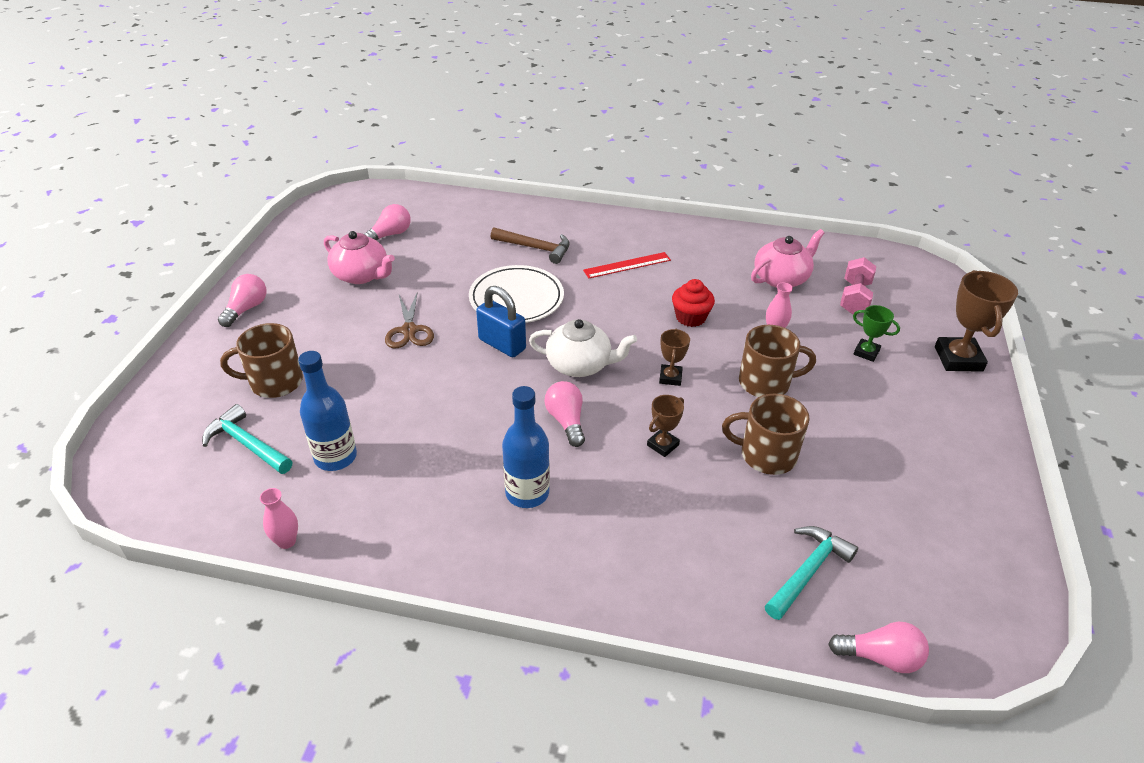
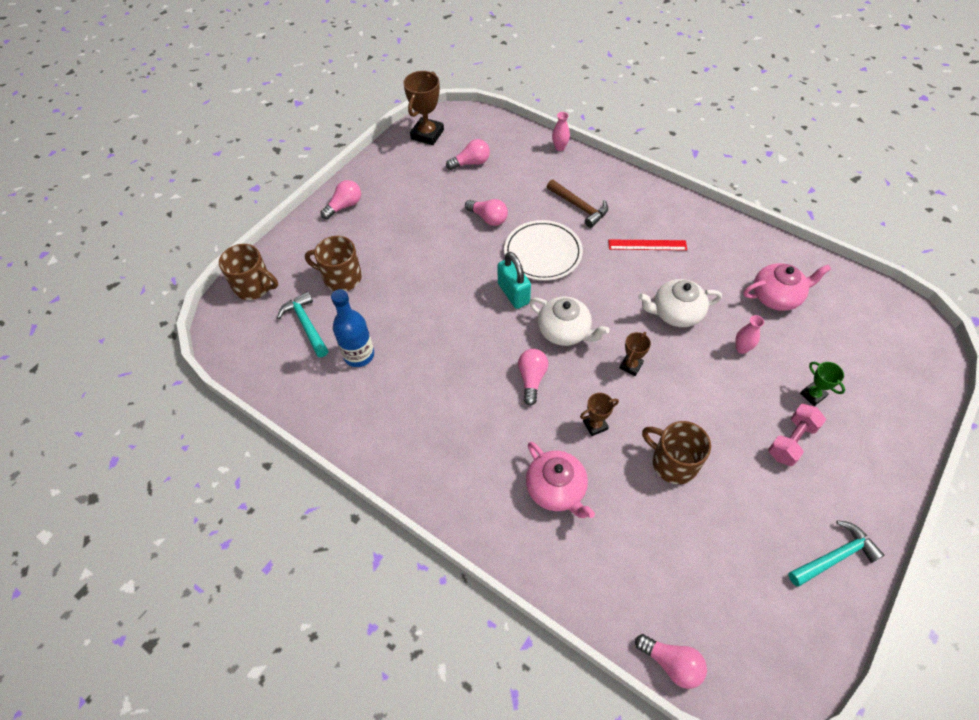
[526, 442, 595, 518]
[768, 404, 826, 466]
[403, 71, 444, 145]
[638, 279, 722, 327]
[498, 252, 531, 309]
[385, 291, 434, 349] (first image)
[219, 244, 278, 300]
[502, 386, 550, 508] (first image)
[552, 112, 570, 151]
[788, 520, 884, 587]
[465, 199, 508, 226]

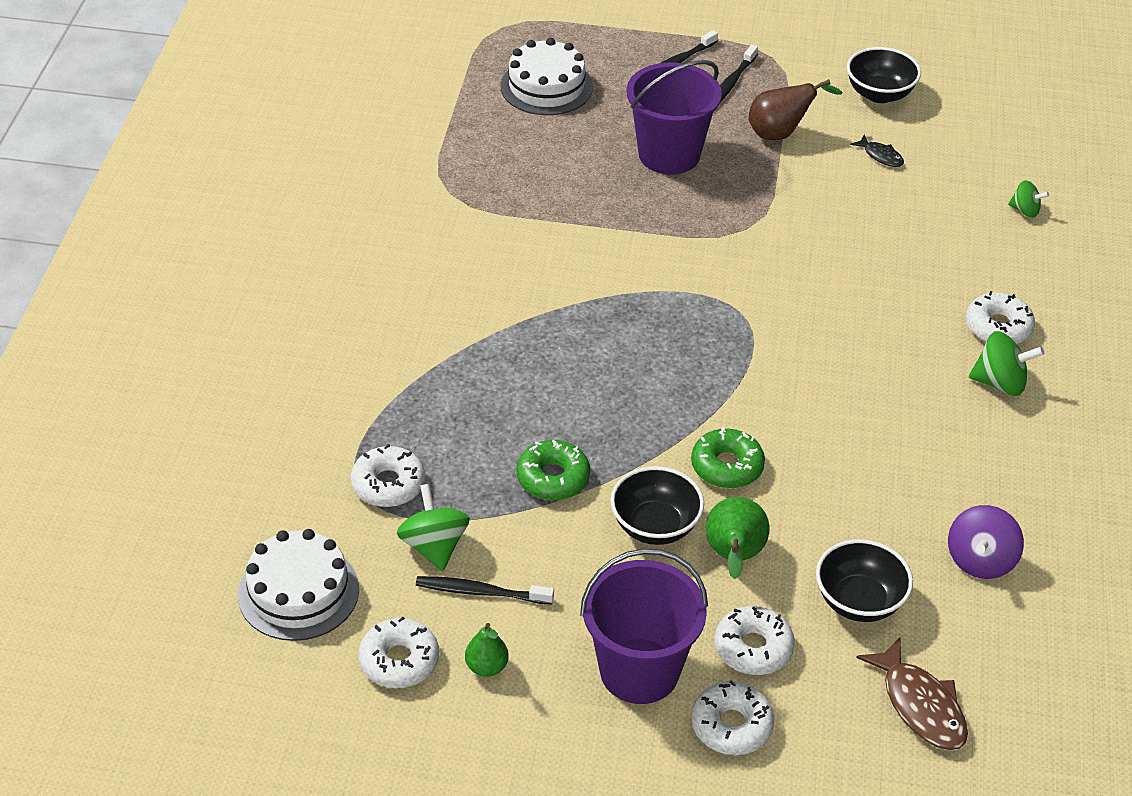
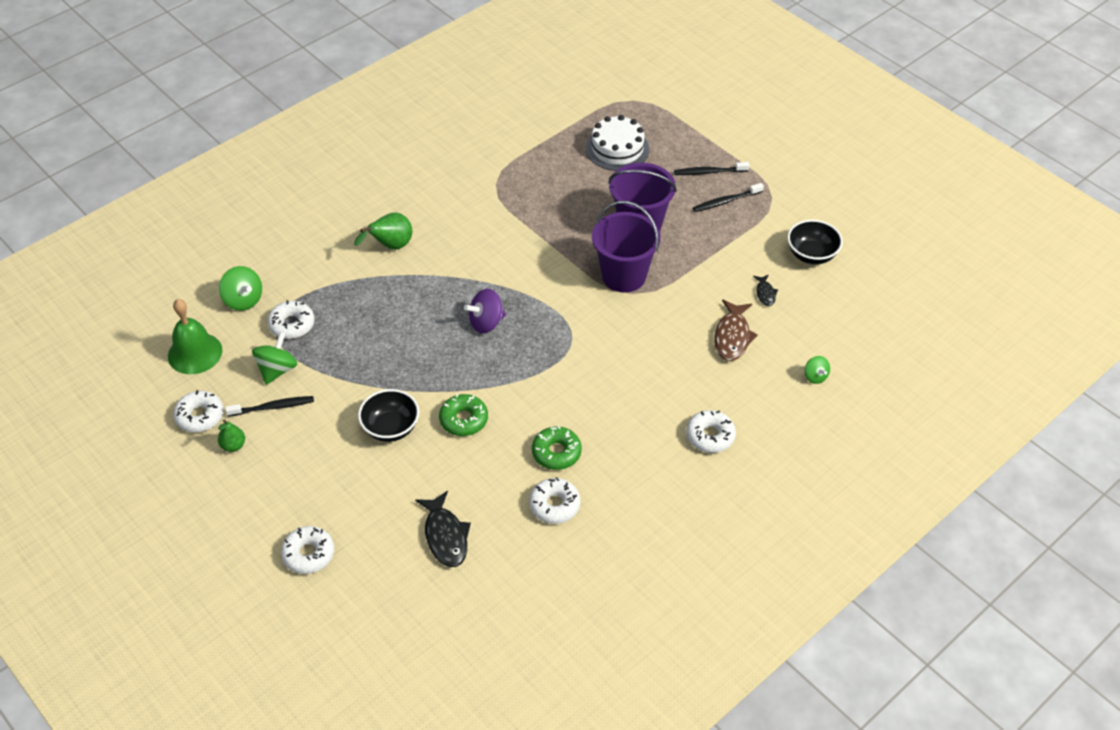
[749, 79, 842, 140] (first image)
[219, 266, 262, 311]
[532, 426, 582, 470]
[354, 213, 412, 250]
[464, 289, 506, 333]
[168, 299, 222, 374]
[415, 491, 471, 567]
[592, 201, 661, 293]
[225, 396, 314, 417]
[529, 477, 580, 524]
[714, 299, 758, 361]

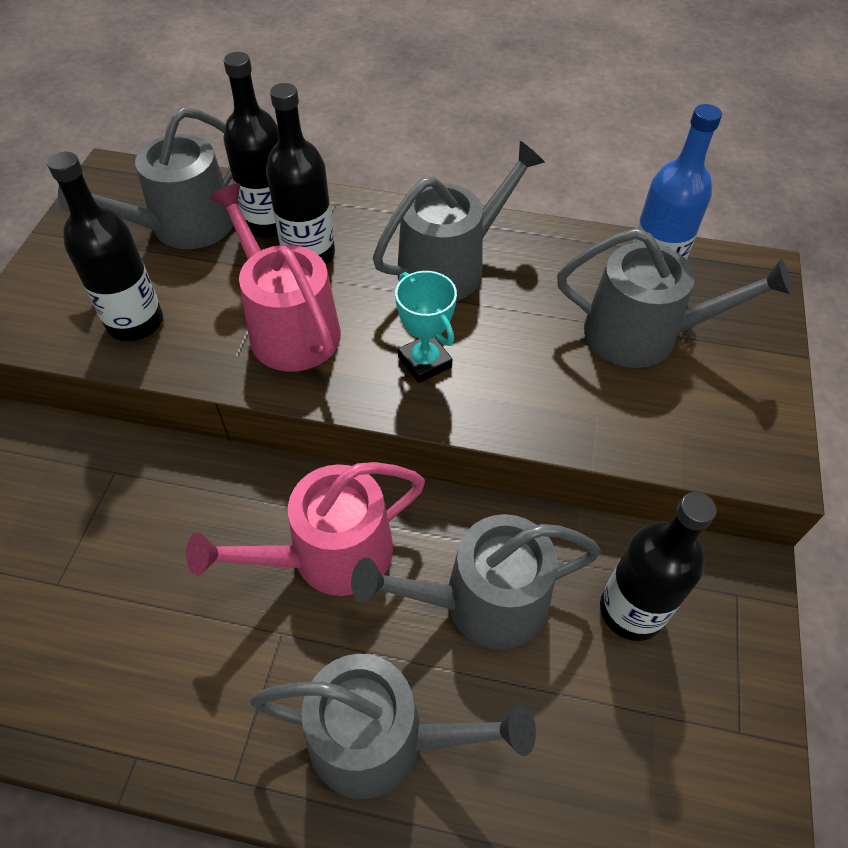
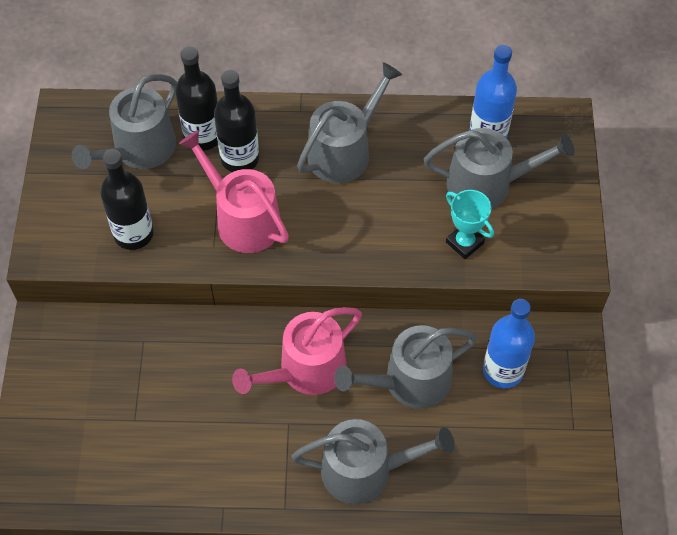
[446, 190, 494, 259]
[483, 299, 535, 389]

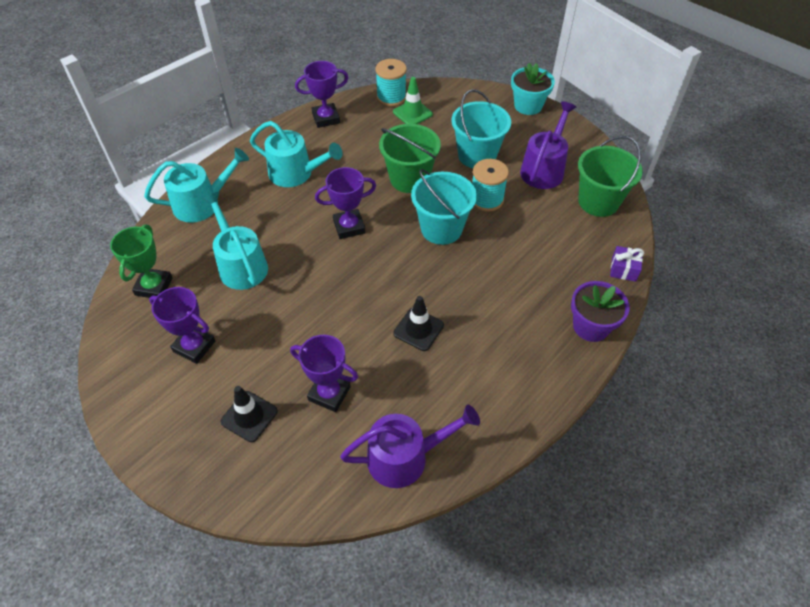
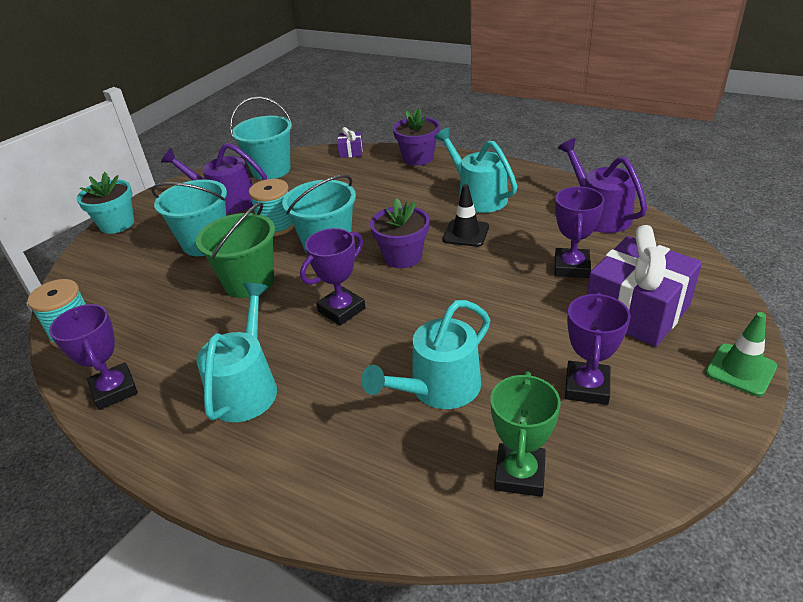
[705, 312, 777, 396]
[230, 97, 292, 180]
[434, 127, 518, 213]
[300, 228, 366, 326]
[491, 372, 561, 497]
[587, 225, 702, 347]
[370, 198, 429, 268]

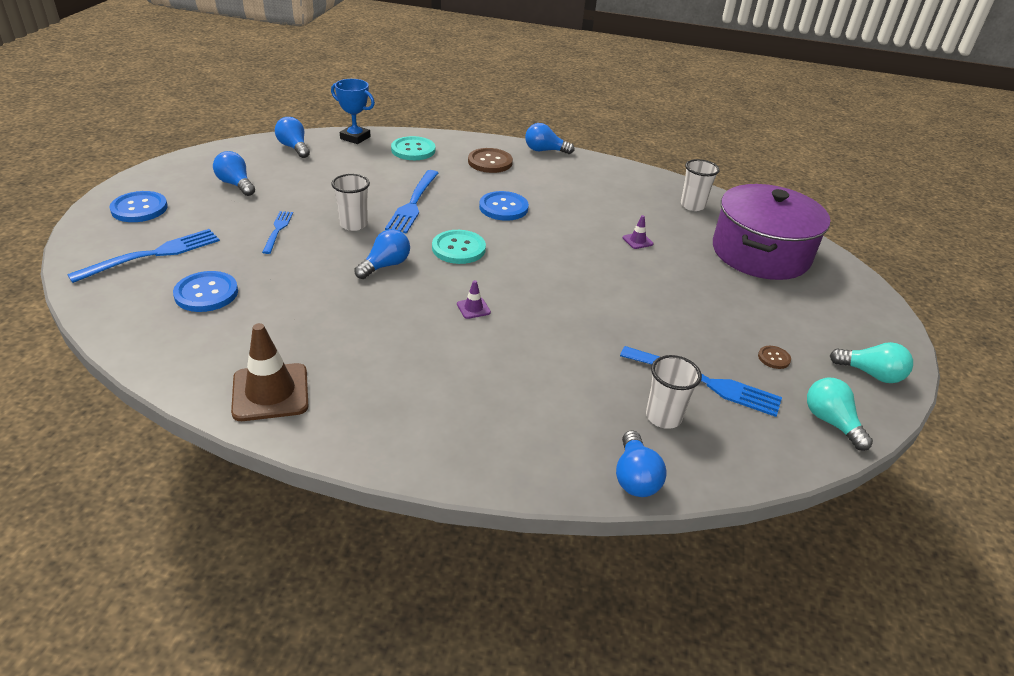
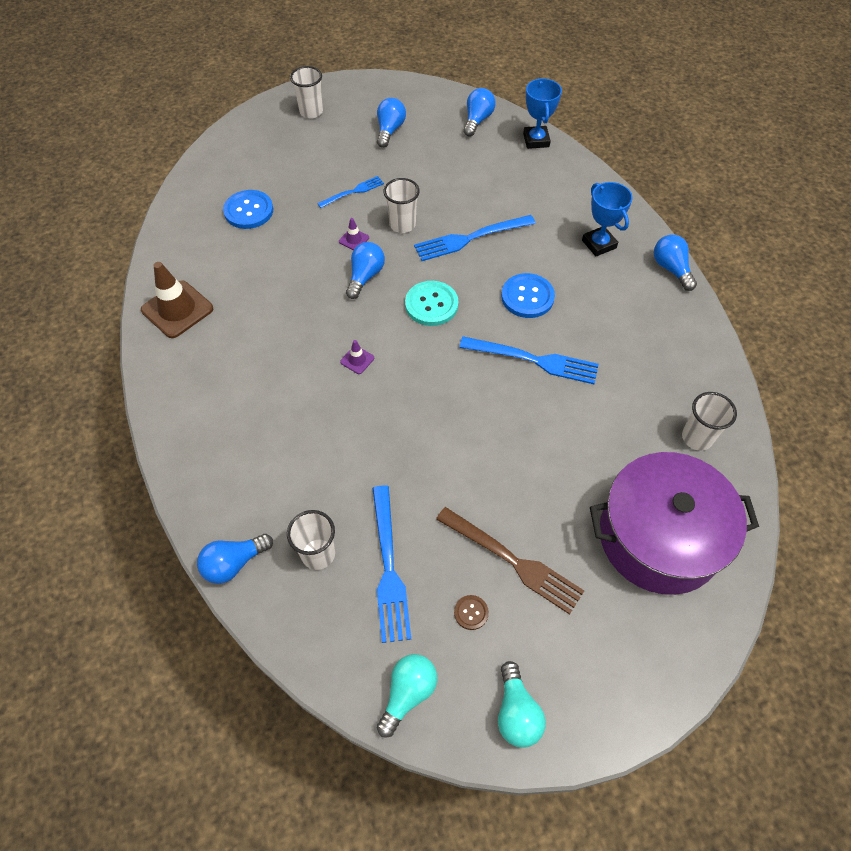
[391, 136, 435, 160] (first image)
[582, 182, 633, 257]
[290, 66, 323, 119]
[339, 218, 369, 250]
[459, 336, 599, 384]
[346, 242, 385, 299]
[436, 507, 584, 615]

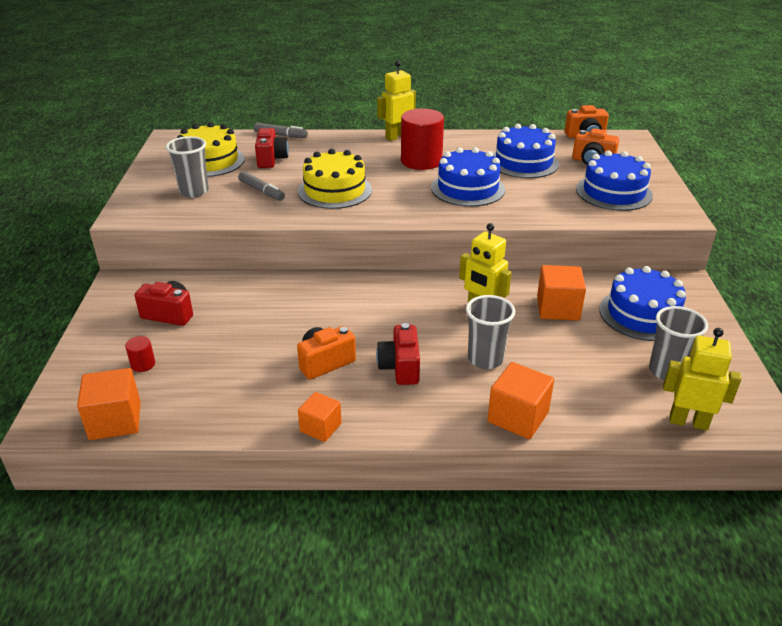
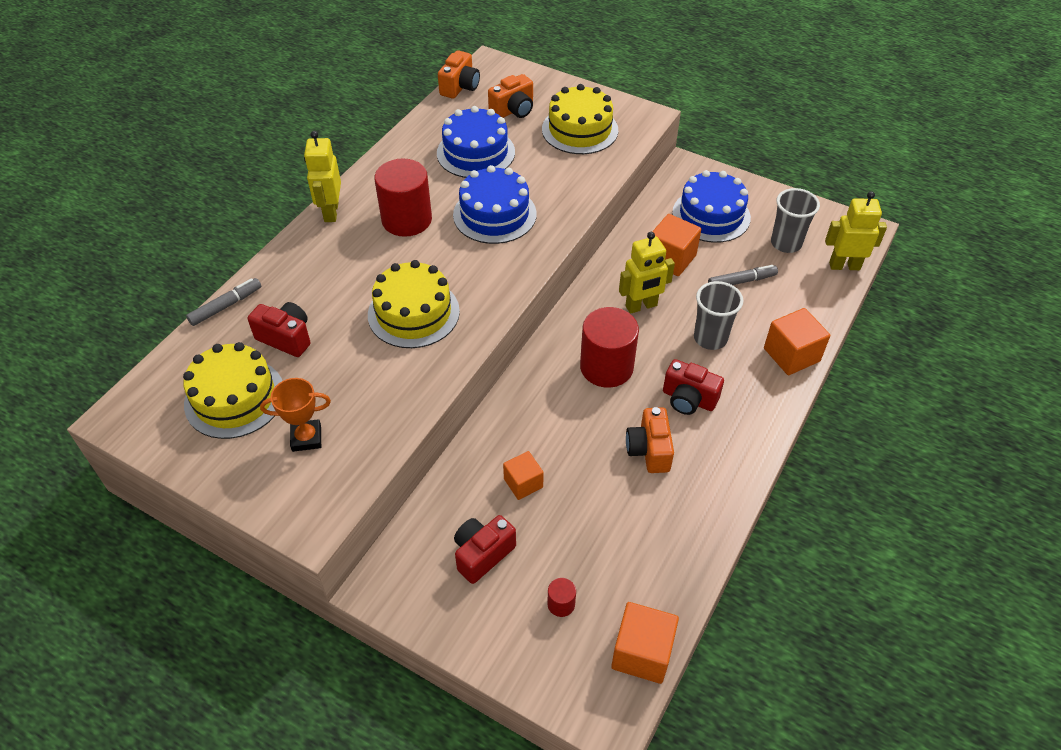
[260, 378, 331, 452]
[542, 84, 618, 154]
[708, 265, 778, 285]
[825, 191, 887, 270]
[503, 451, 544, 500]
[580, 307, 639, 388]

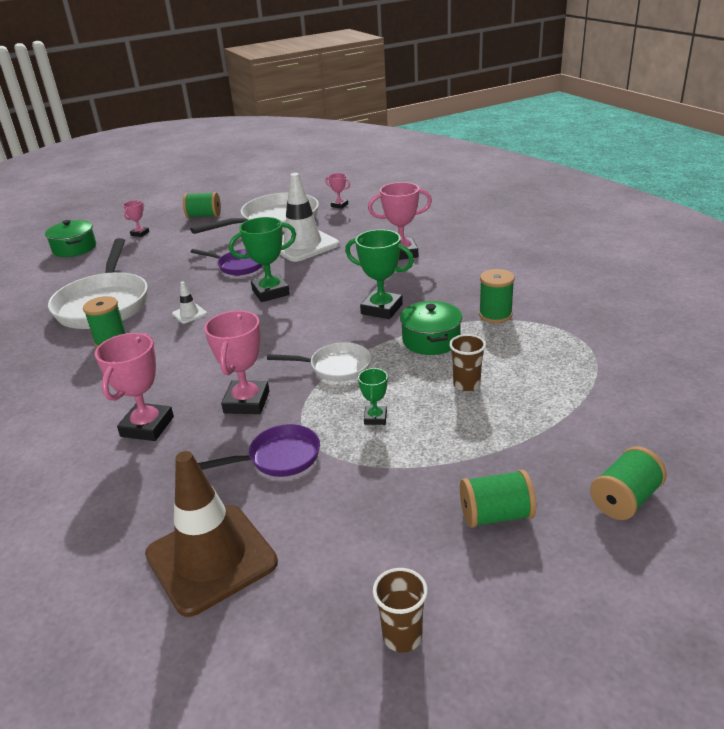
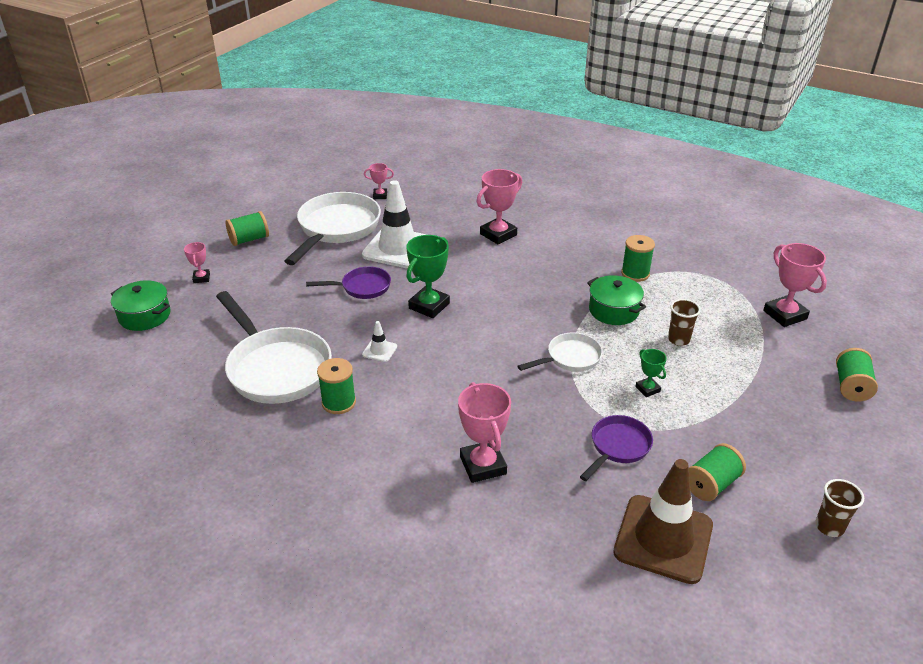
[345, 229, 414, 319] (first image)
[763, 243, 827, 327]
[689, 443, 746, 501]

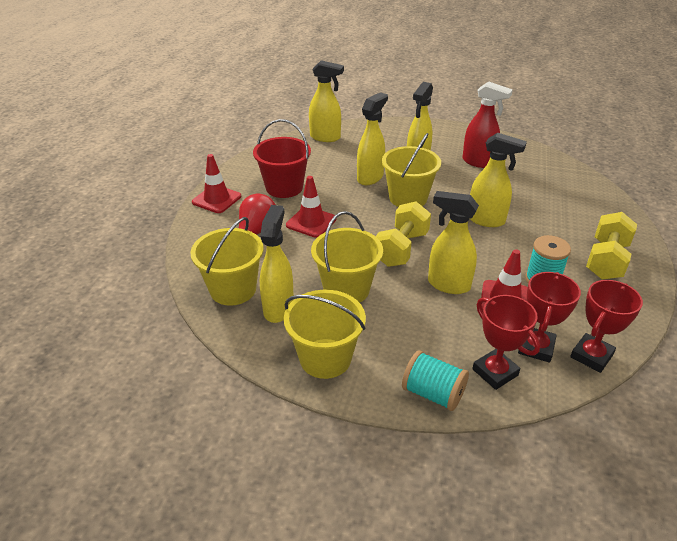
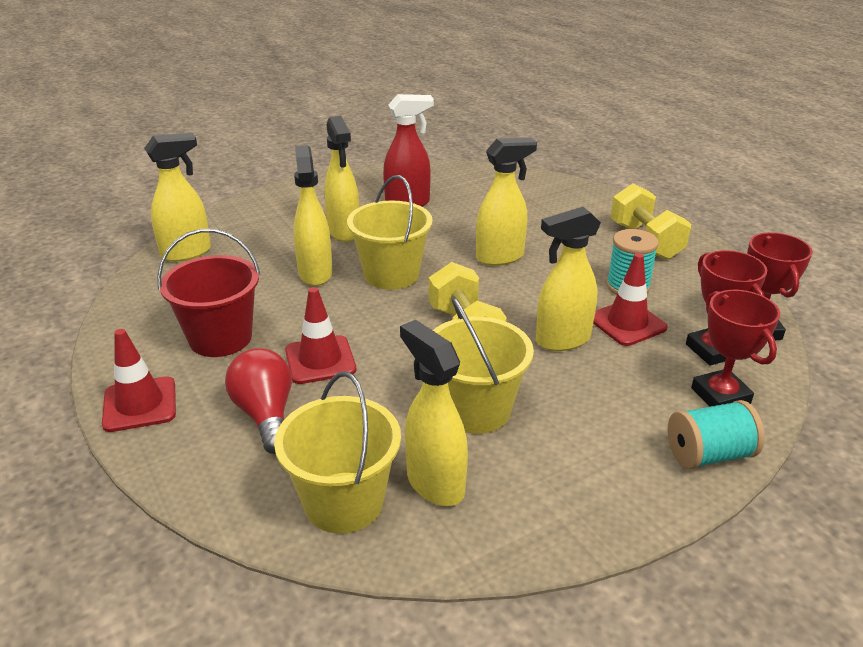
[284, 290, 366, 379] (first image)
[691, 290, 780, 407]

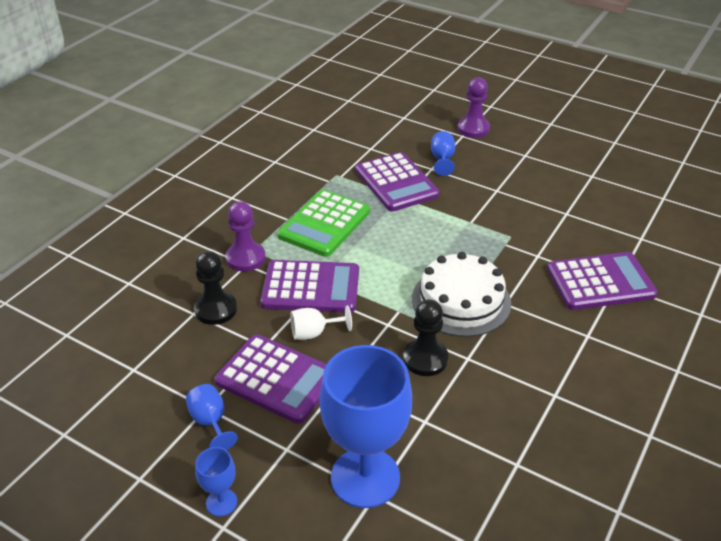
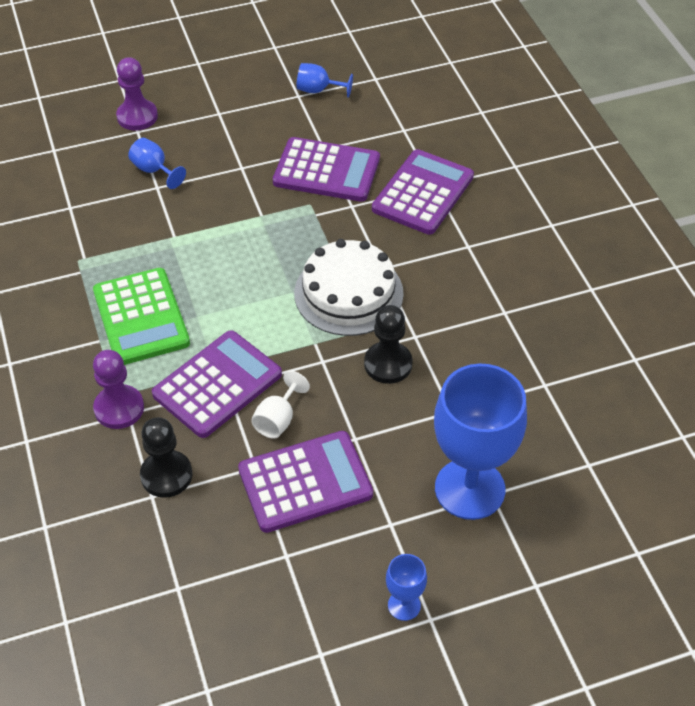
[273, 137, 380, 202]
[297, 63, 353, 98]

